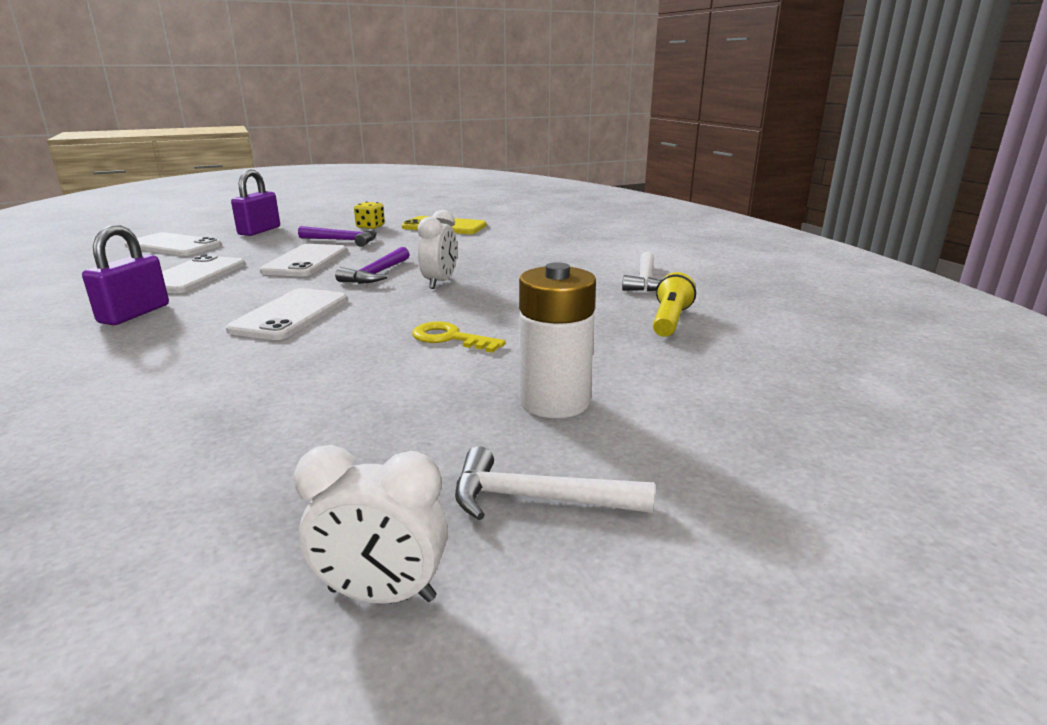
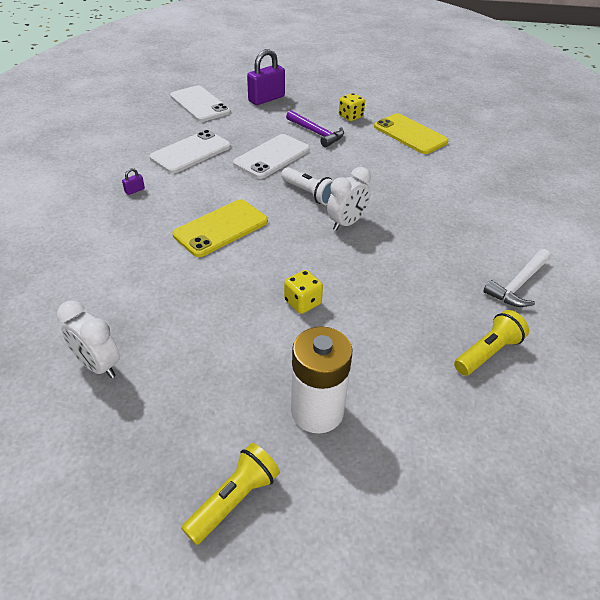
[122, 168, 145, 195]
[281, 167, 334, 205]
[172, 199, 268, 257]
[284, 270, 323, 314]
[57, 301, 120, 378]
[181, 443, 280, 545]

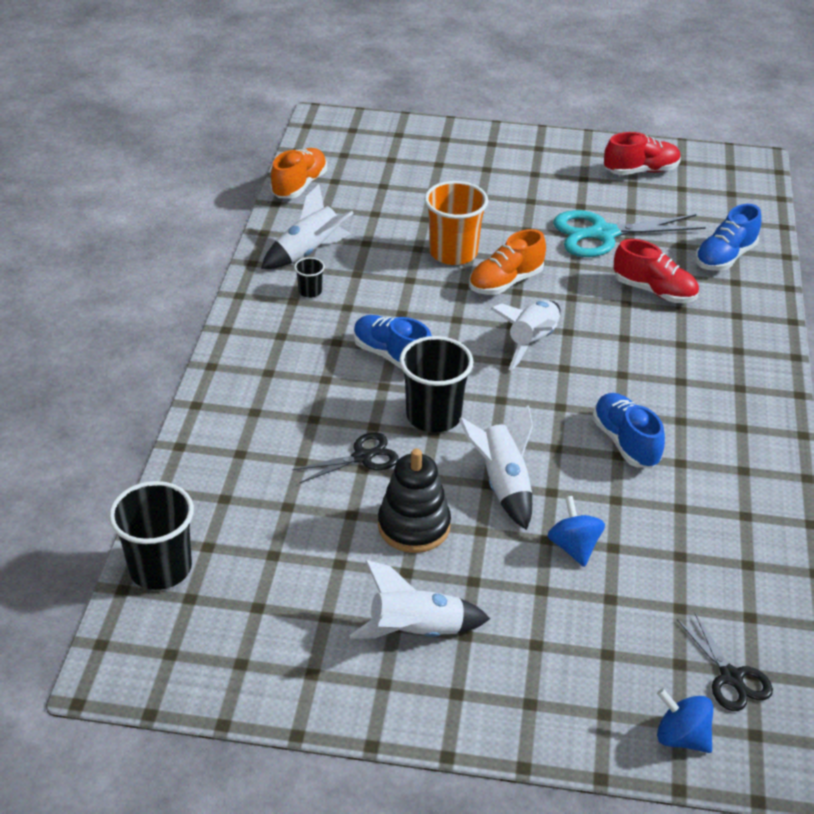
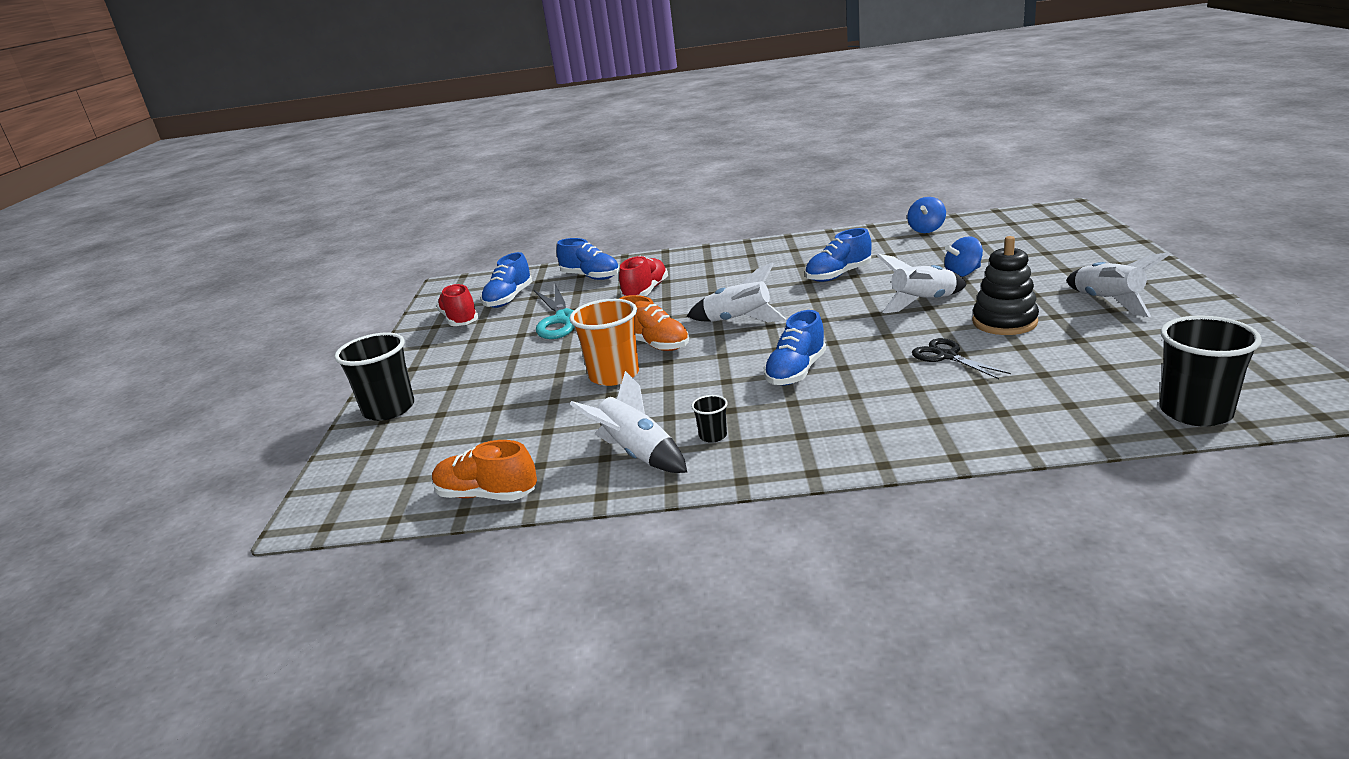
[334, 332, 414, 421]
[677, 612, 773, 711] (first image)
[907, 197, 946, 233]
[481, 252, 532, 308]

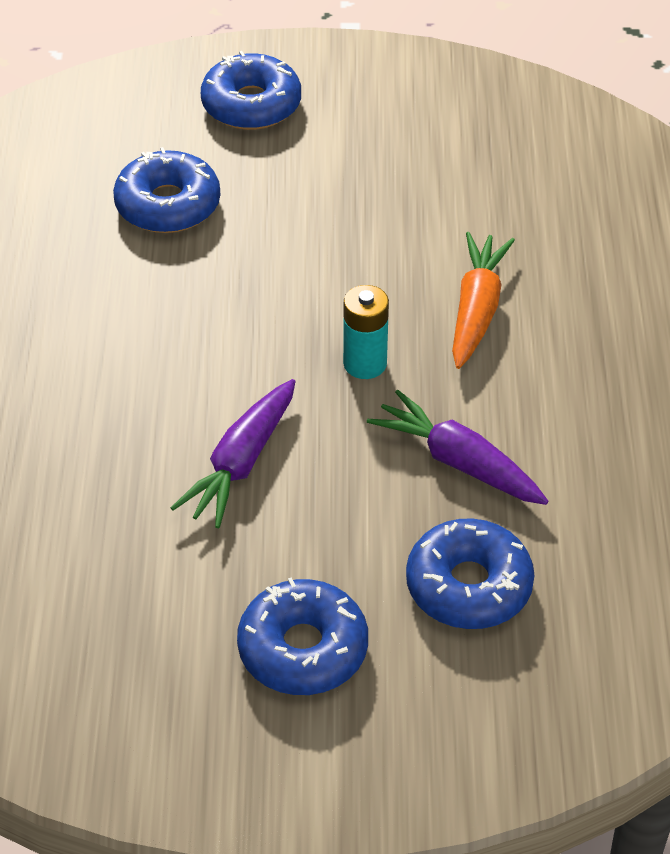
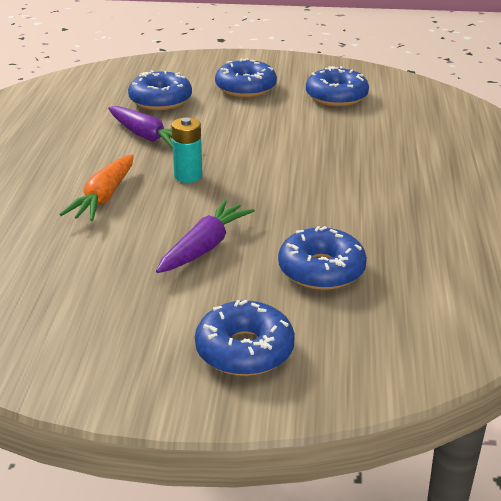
[156, 200, 255, 273]
[306, 66, 369, 106]

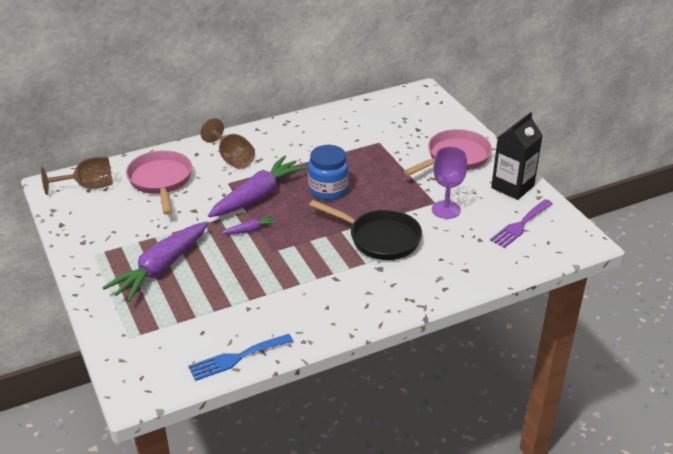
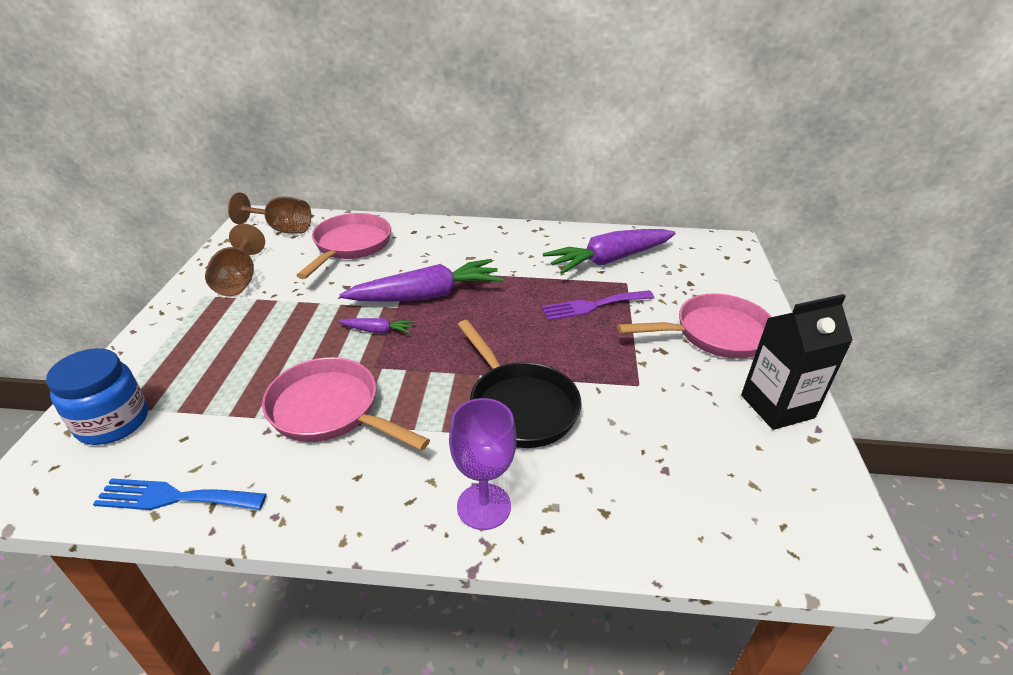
[205, 224, 265, 296]
[46, 348, 148, 445]
[449, 398, 516, 530]
[541, 290, 654, 321]
[543, 229, 676, 274]
[262, 357, 430, 451]

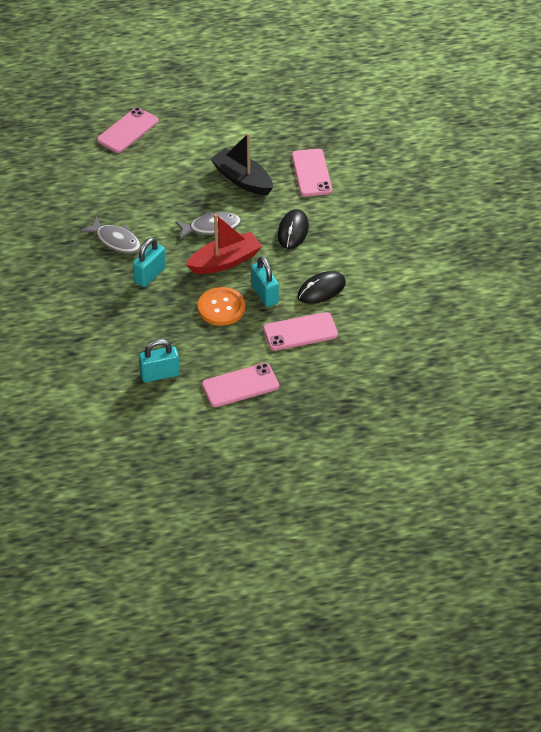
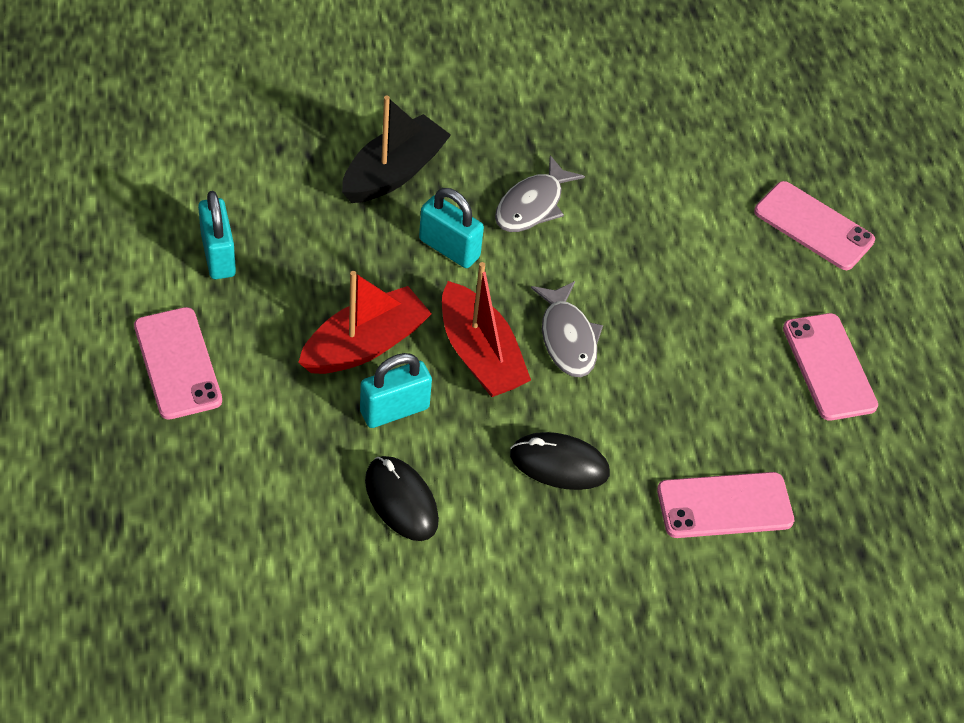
[342, 96, 451, 203]
[298, 271, 432, 374]
[783, 313, 878, 421]

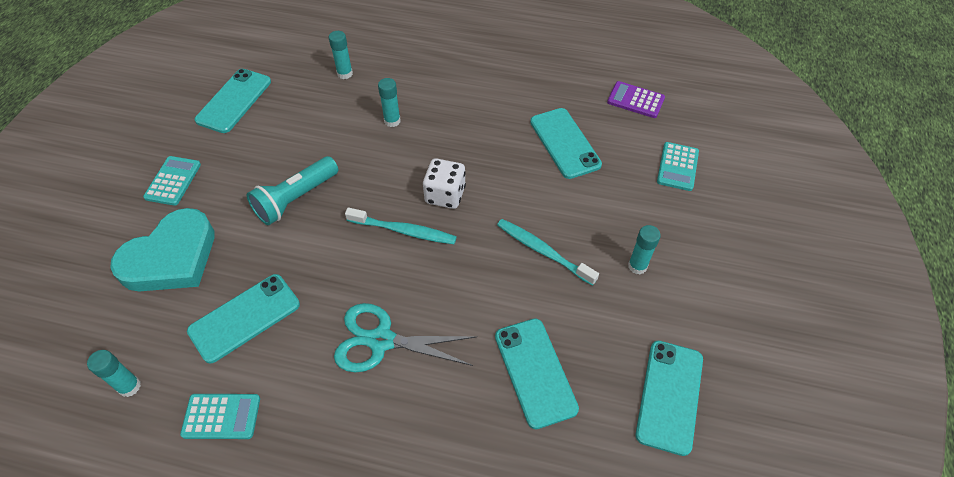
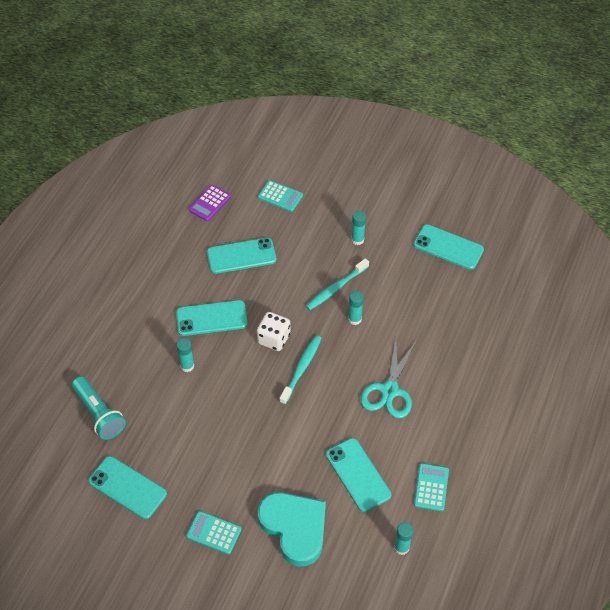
[348, 291, 364, 325]
[72, 376, 126, 440]
[176, 300, 248, 336]

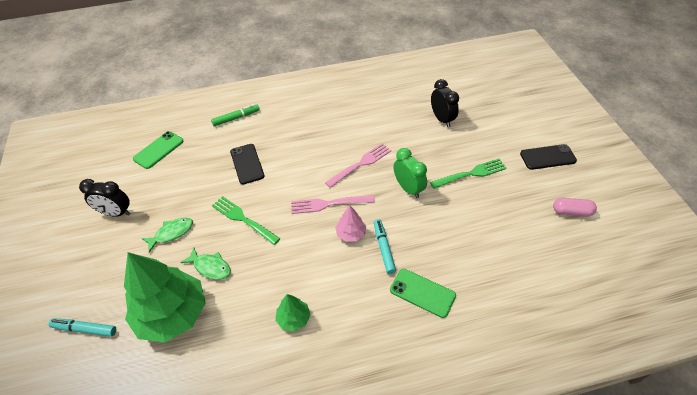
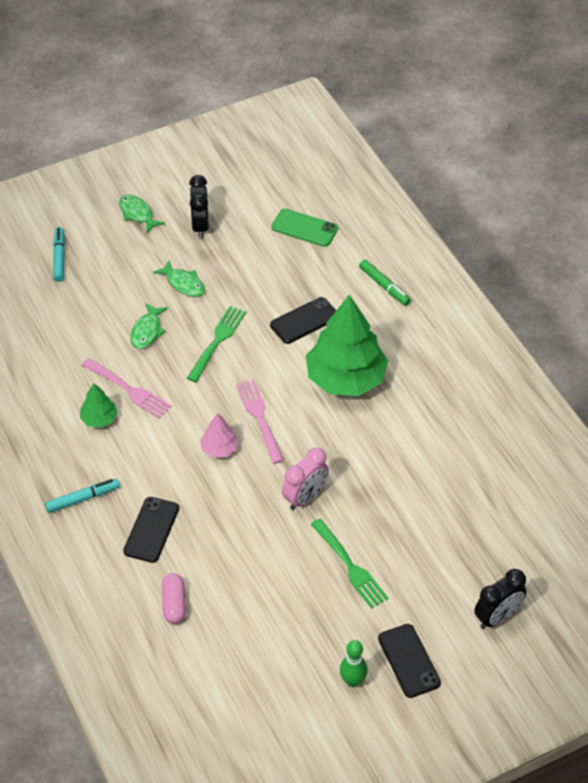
[474, 569, 527, 629]
[82, 358, 172, 419]
[282, 448, 329, 510]
[162, 573, 186, 624]
[45, 479, 120, 513]
[306, 295, 389, 396]
[123, 497, 179, 563]
[119, 195, 165, 233]
[340, 640, 367, 687]

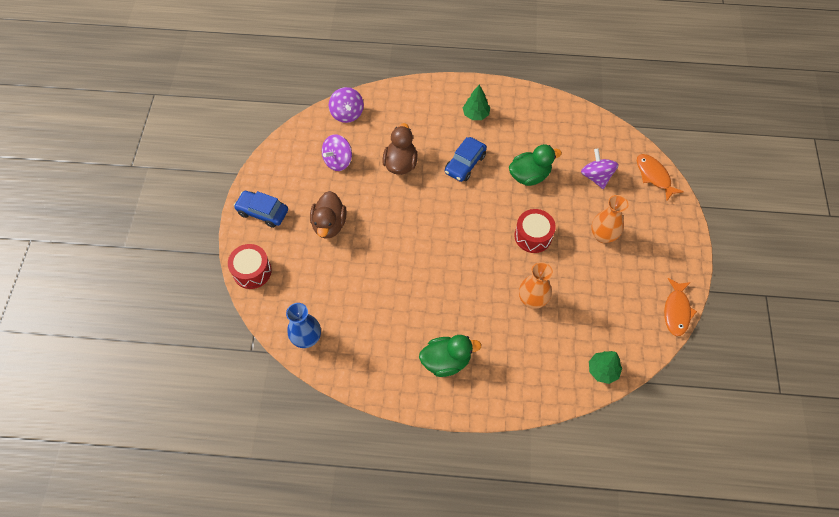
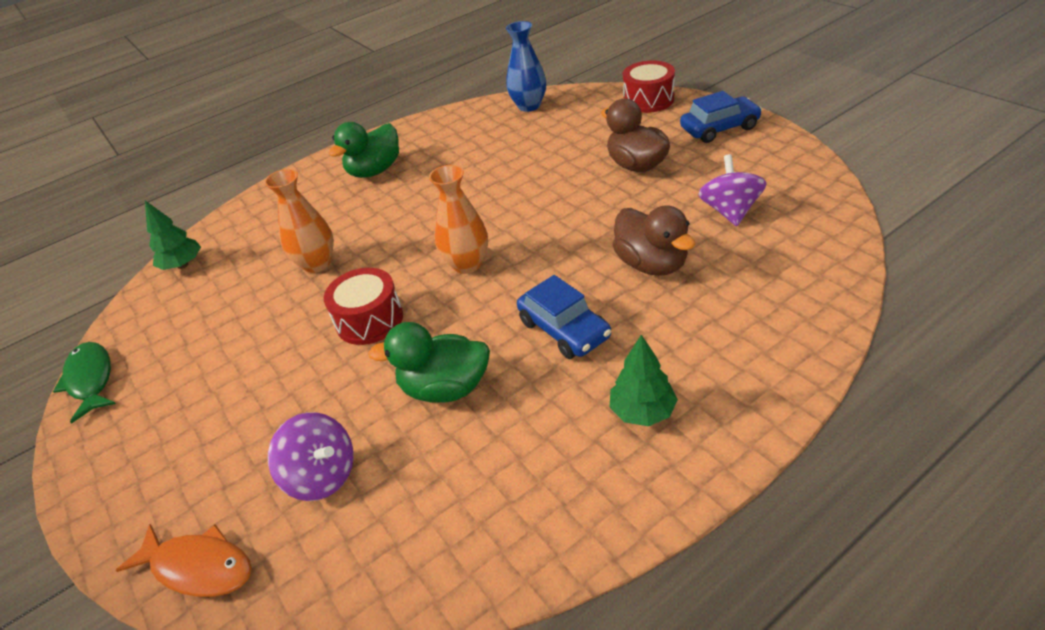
[329, 87, 364, 123] (first image)
[517, 275, 611, 359]
[368, 322, 490, 403]
[429, 165, 488, 274]
[53, 342, 116, 423]

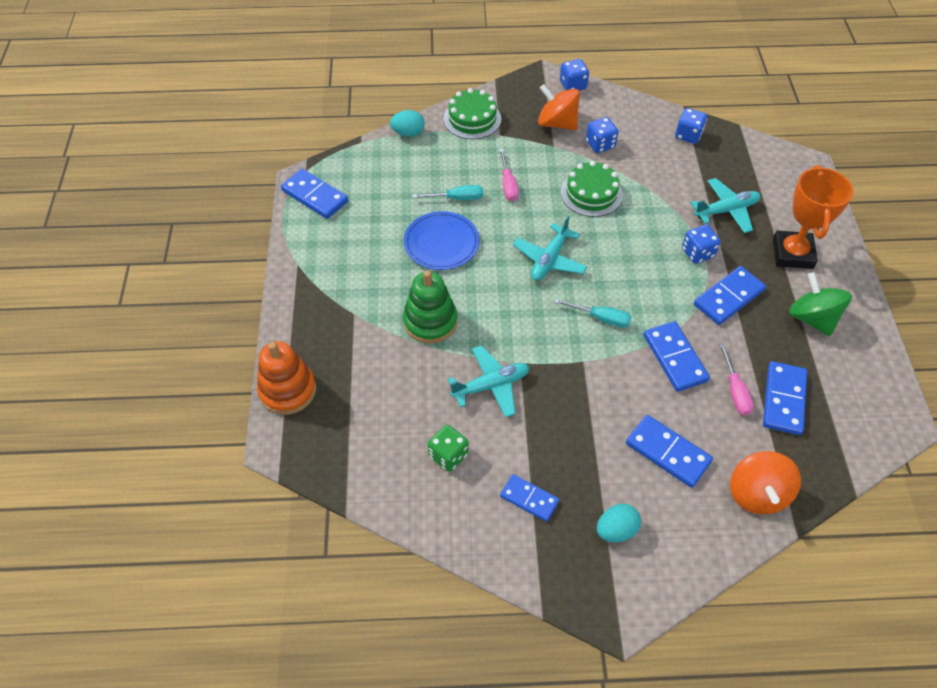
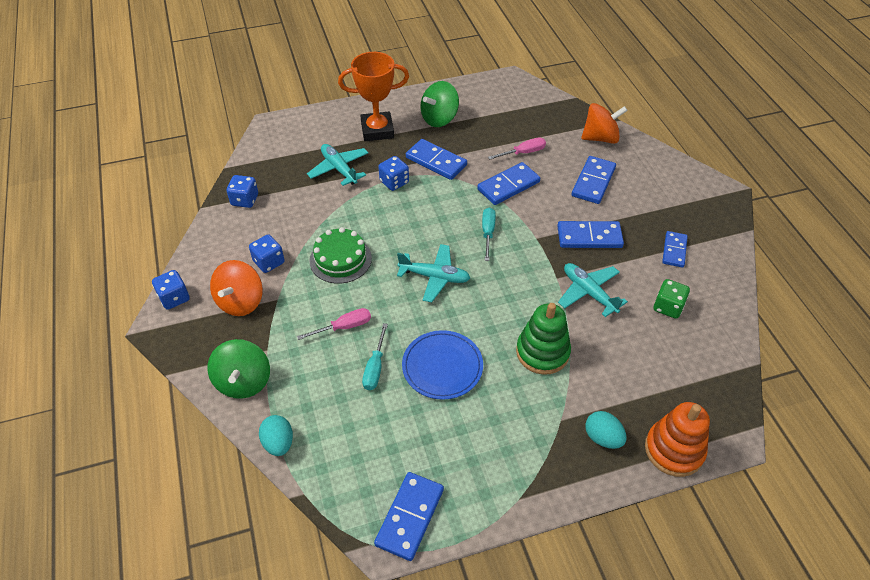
[207, 339, 270, 399]
[362, 323, 388, 390]
[557, 221, 624, 248]
[585, 411, 627, 449]

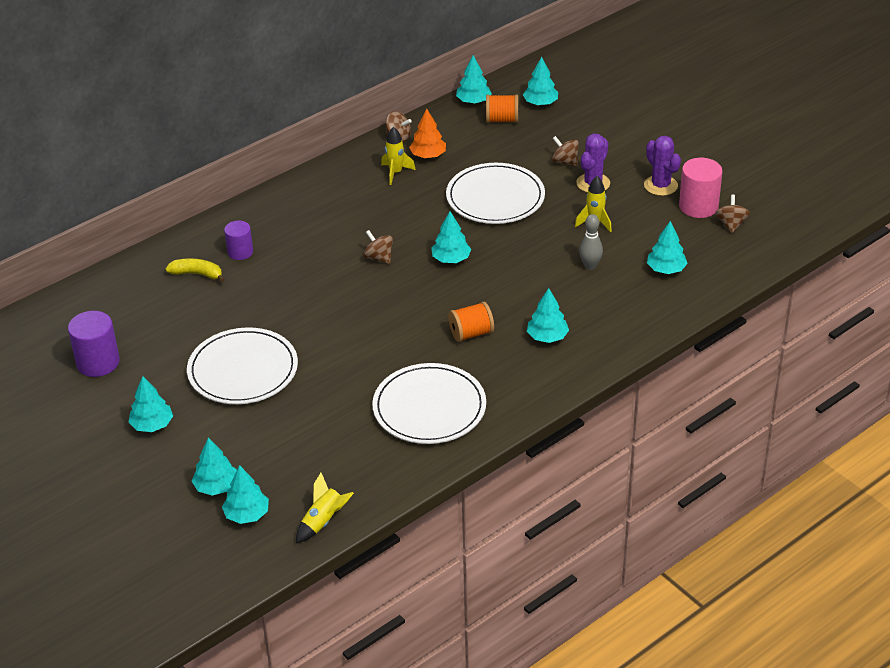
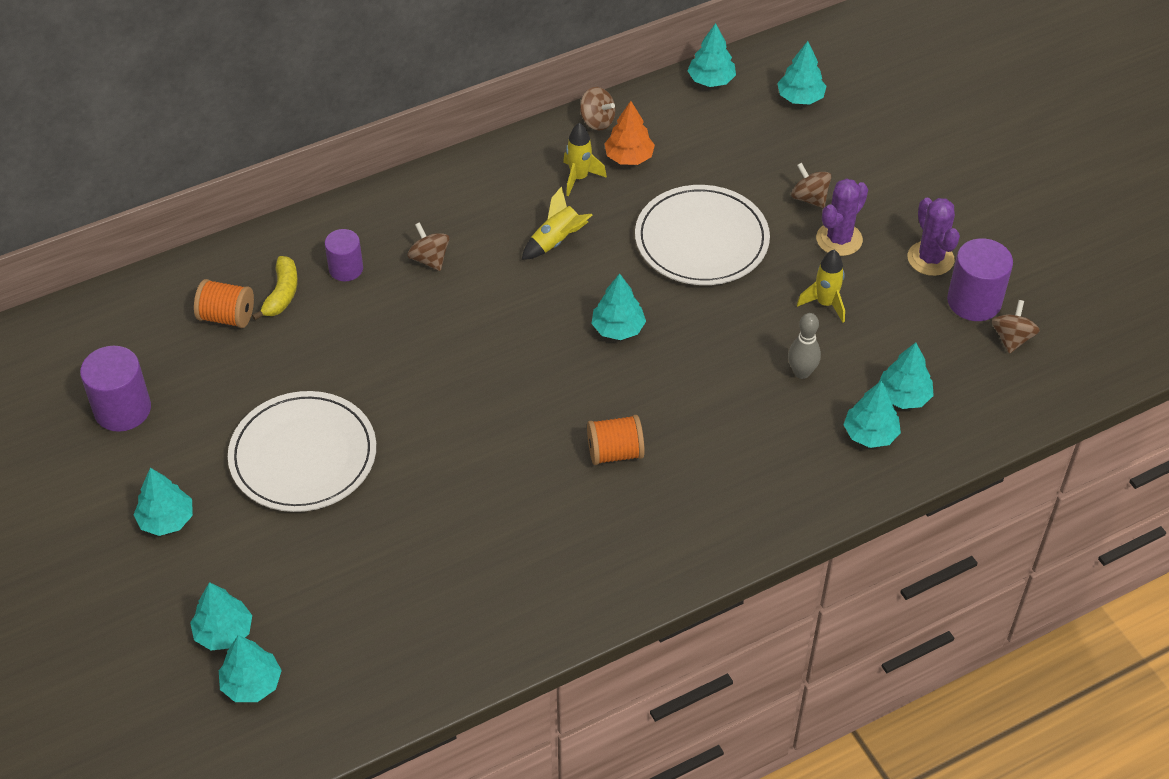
[194, 279, 254, 328]
[947, 238, 1013, 321]
[407, 222, 449, 271]
[252, 256, 298, 320]
[843, 380, 901, 448]
[372, 363, 486, 444] (first image)
[522, 186, 593, 260]

